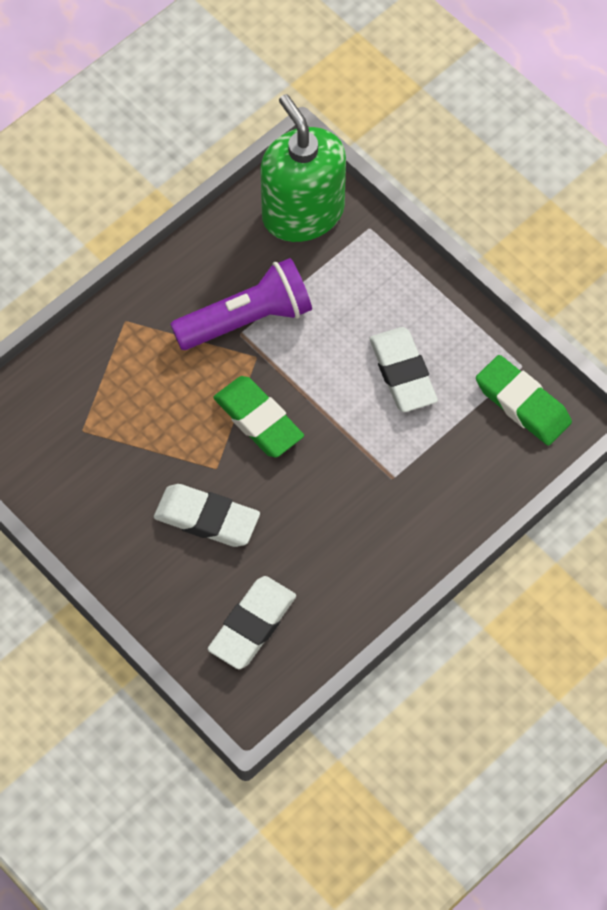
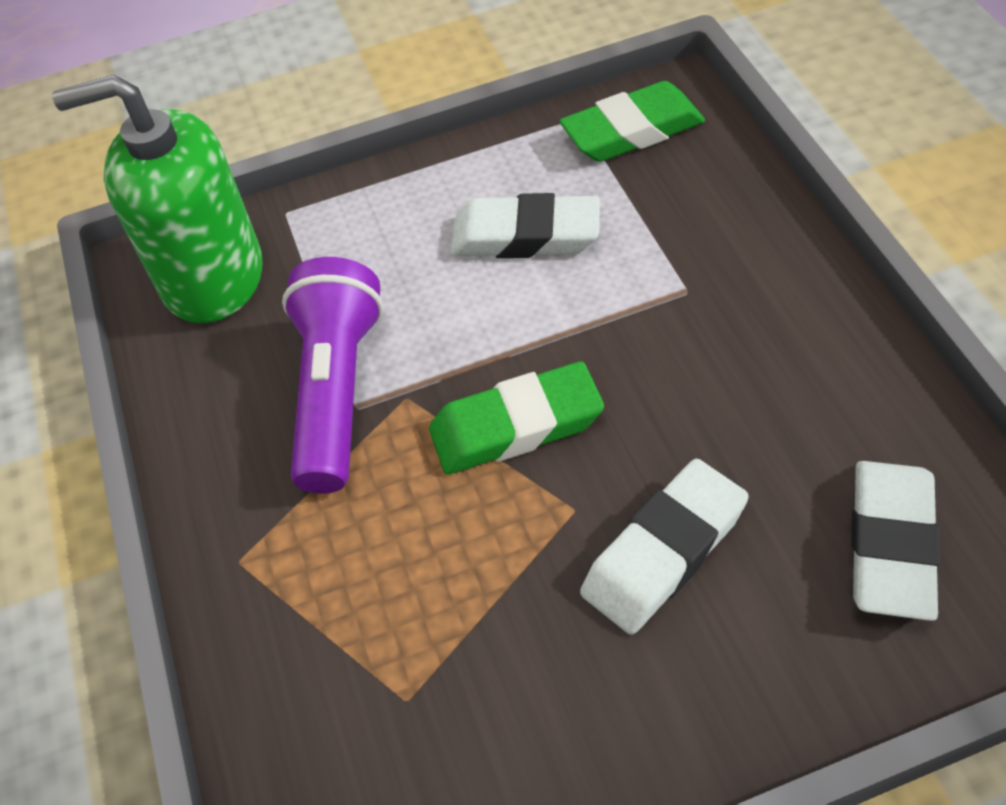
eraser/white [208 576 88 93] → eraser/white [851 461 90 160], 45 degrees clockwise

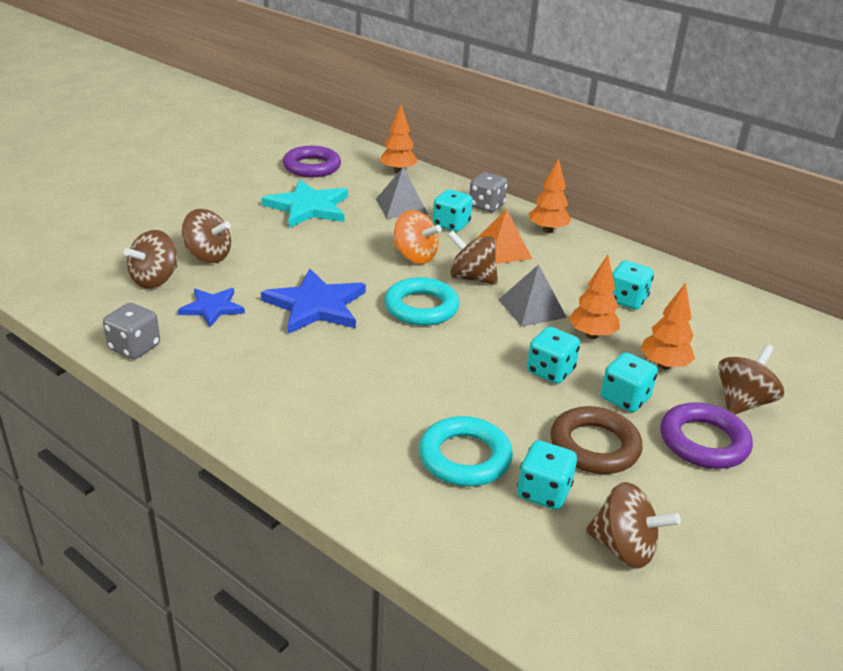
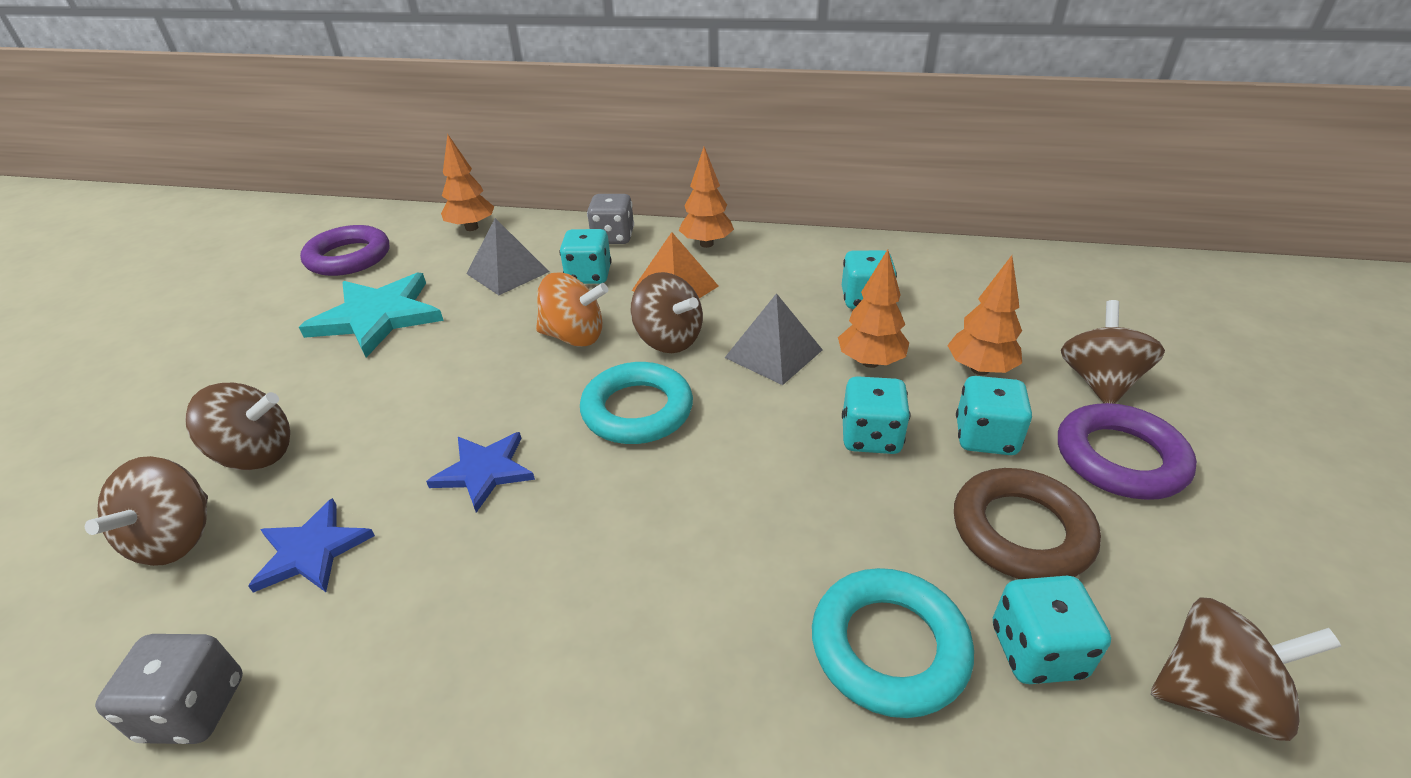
star/blue [261 269 105 65] → star/blue [426 432 109 81], x0.60
spinning top/brown [448 230 50 55] → spinning top/brown [631 272 72 81], 135 degrees counterclockwise

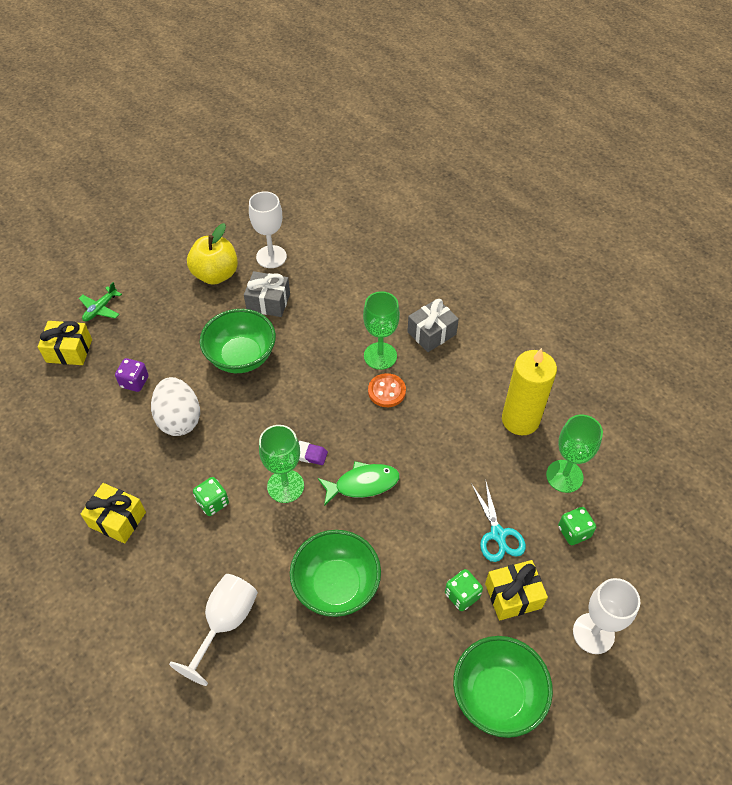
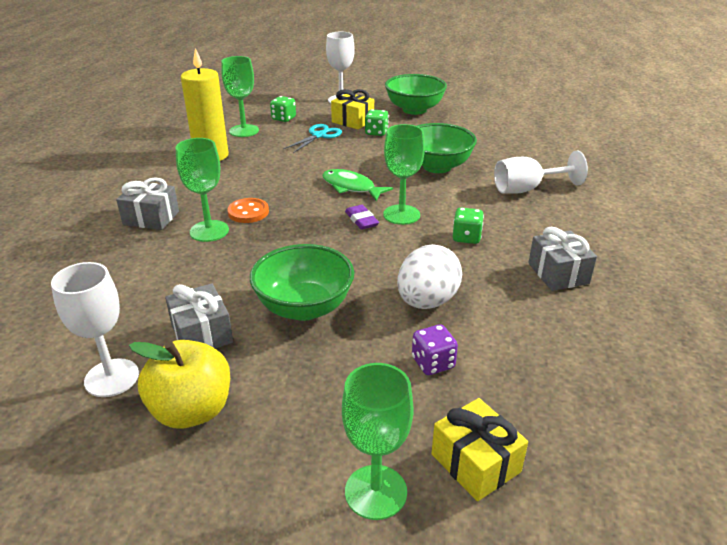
plane/green [79 282 43 39] → goblet/green [342 363 72 157]
gift/yellow [81 483 65 61] → gift/grey [528 227 69 64]

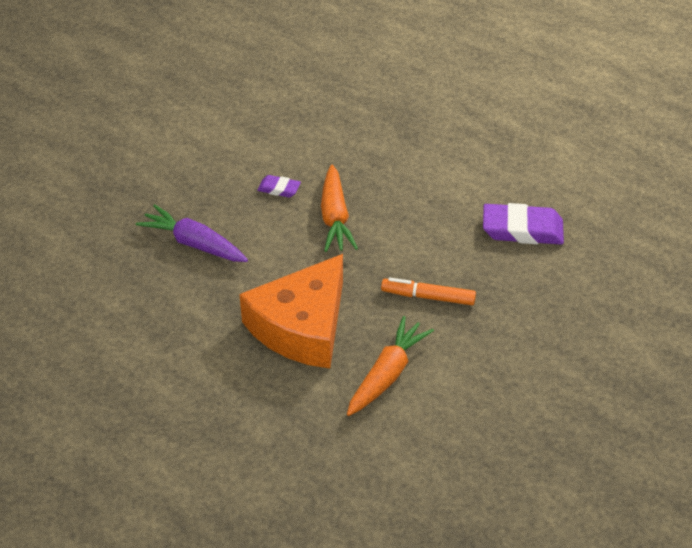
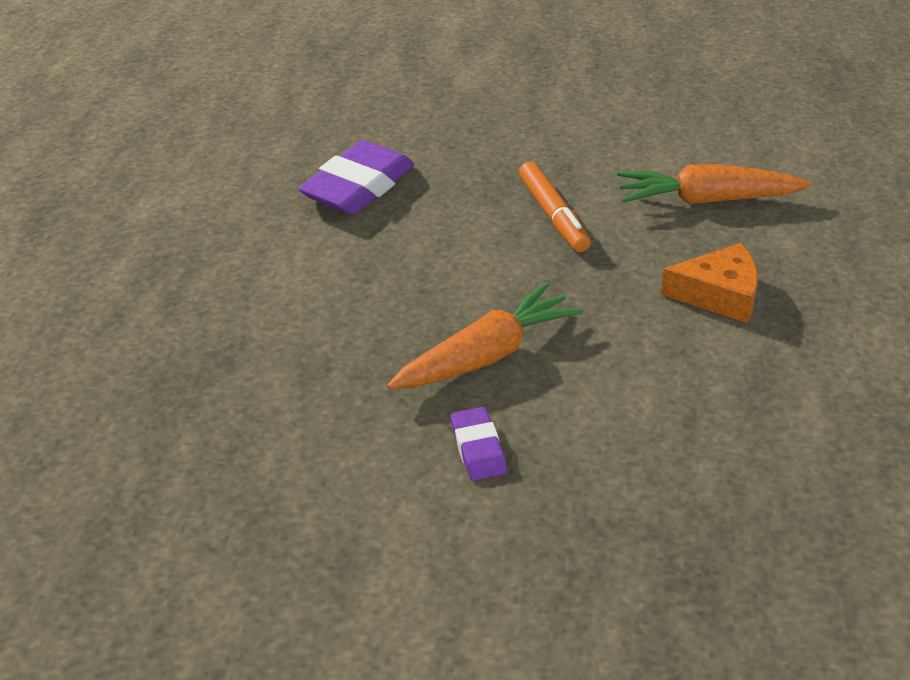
eraser/purple [483 203 81 42] → eraser/purple [298 140 116 75], 60 degrees clockwise
cheese/orange [239 254 104 114] → cheese/orange [661 243 97 80], x0.51
carrot/purple [136 204 112 58] → -

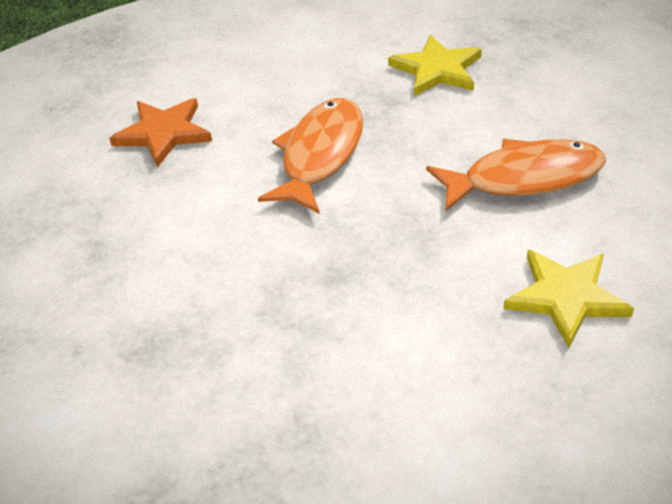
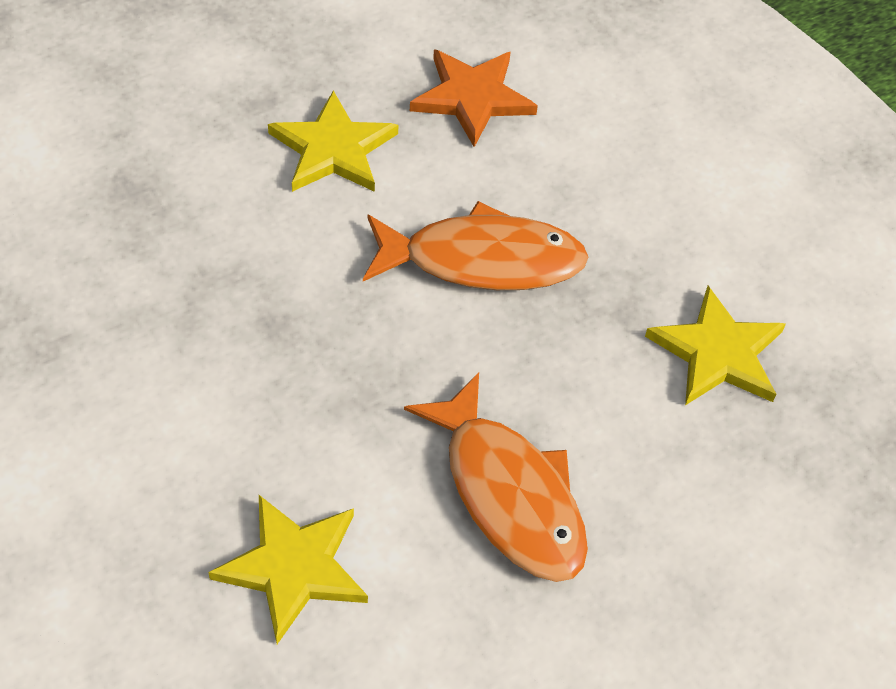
- → star/yellow [268 90 131 102]

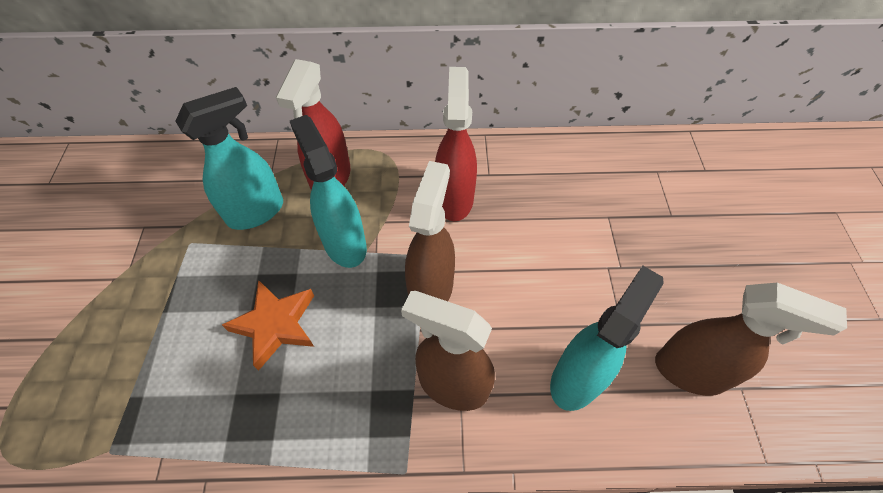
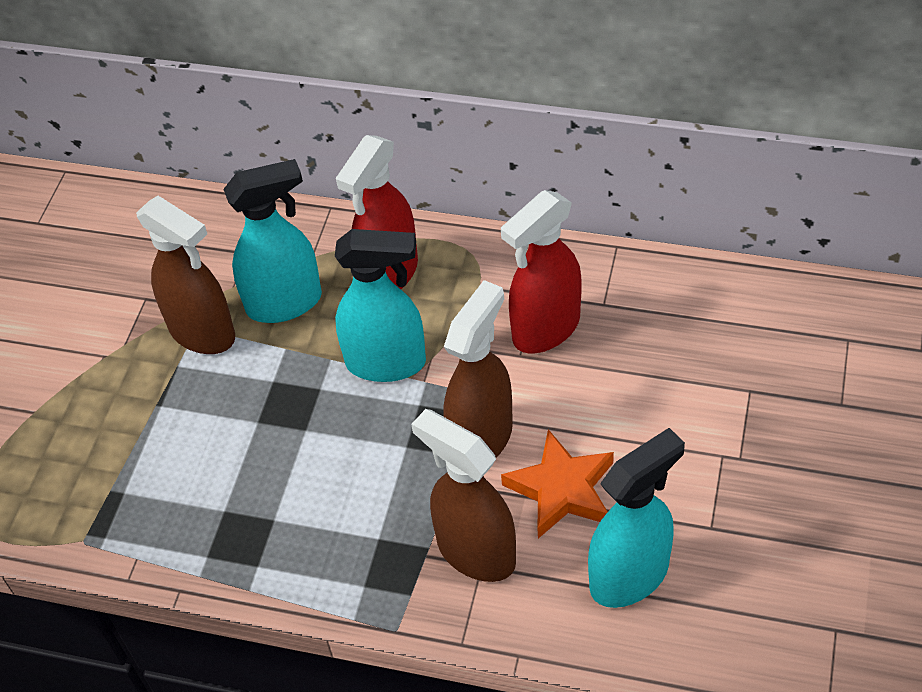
spray bottle/brown [655 283 192 113] → spray bottle/brown [136 196 99 158], shifted
spray bottle/turquoise [290 115 77 153] → spray bottle/turquoise [335 229 91 153], 105 degrees clockwise
spray bottle/red [435 67 42 154] → spray bottle/red [501 190 81 163], 150 degrees counterclockwise
star/orange [222 280 92 91] → star/orange [501 429 113 110], shifted

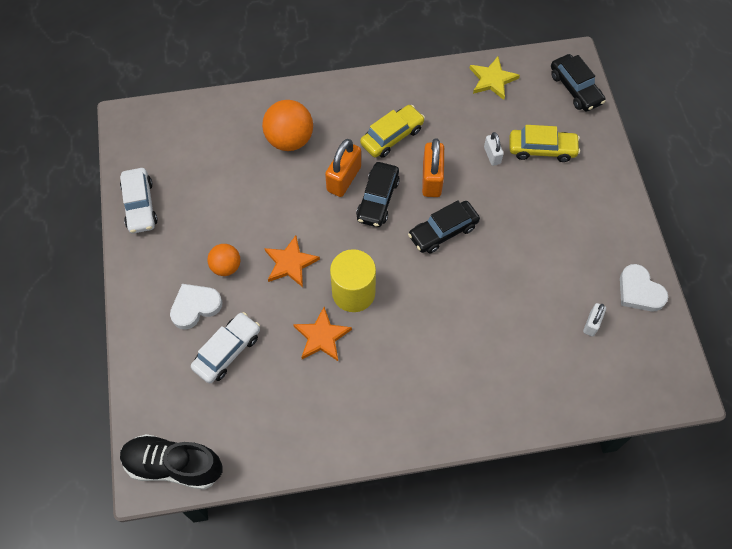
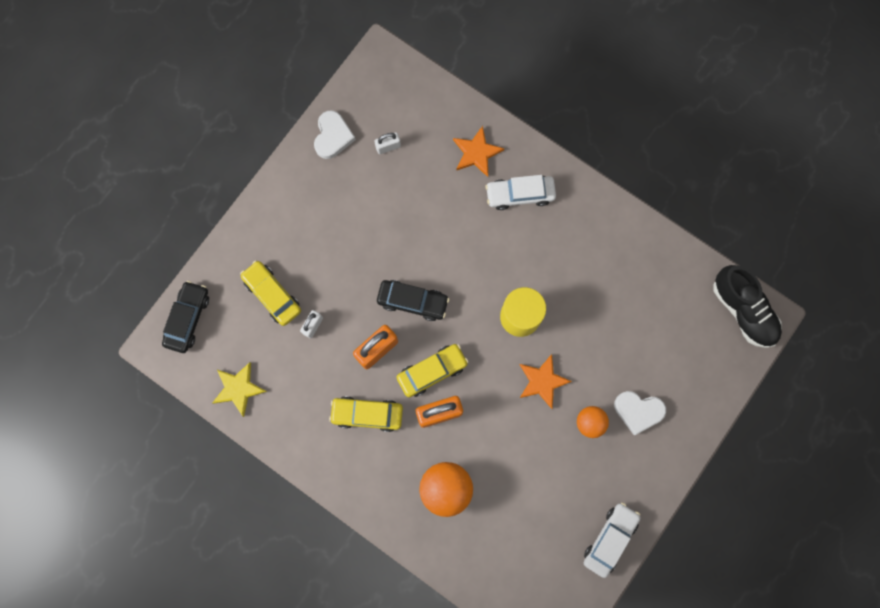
car/black [356 162 44 65] → car/yellow [397 344 71 53]
star/orange [293 307 59 54] → star/orange [453 126 51 51], shifted
car/white [191 312 69 71] → car/white [485 175 71 35], shifted

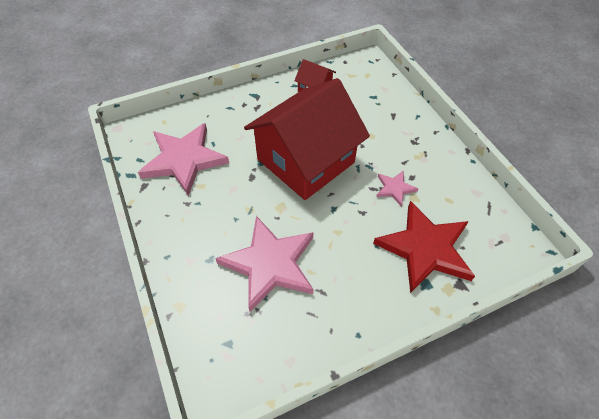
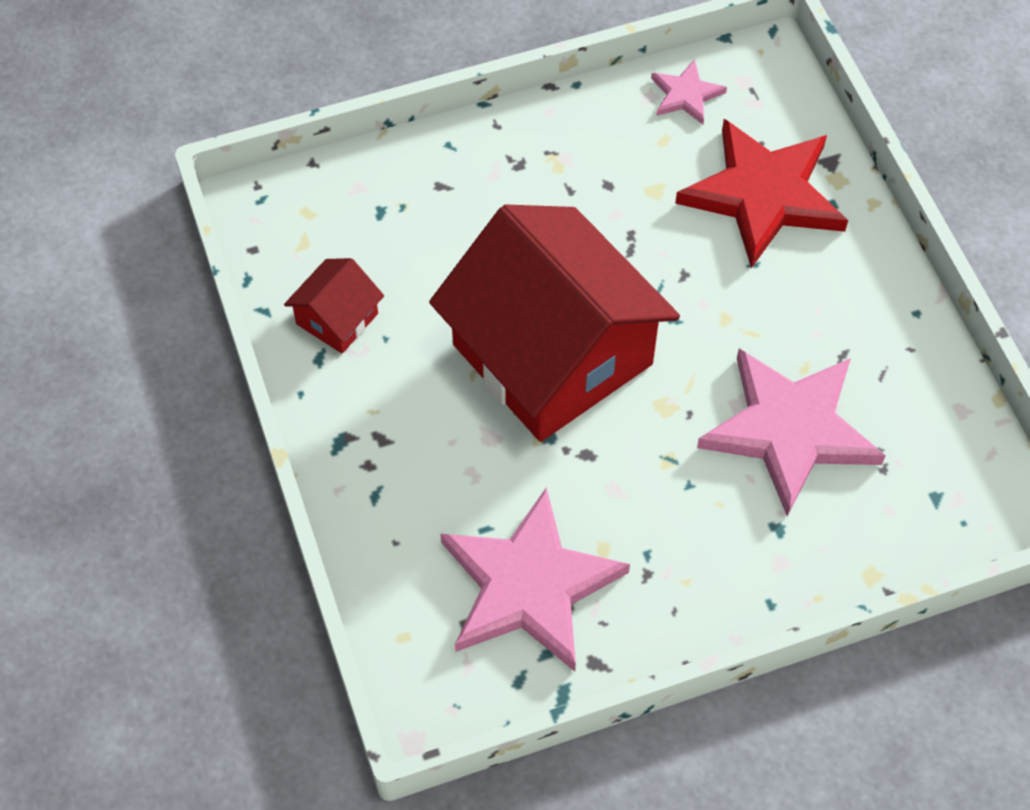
star/pink [376 171 42 36] → star/pink [651 59 76 65], shifted

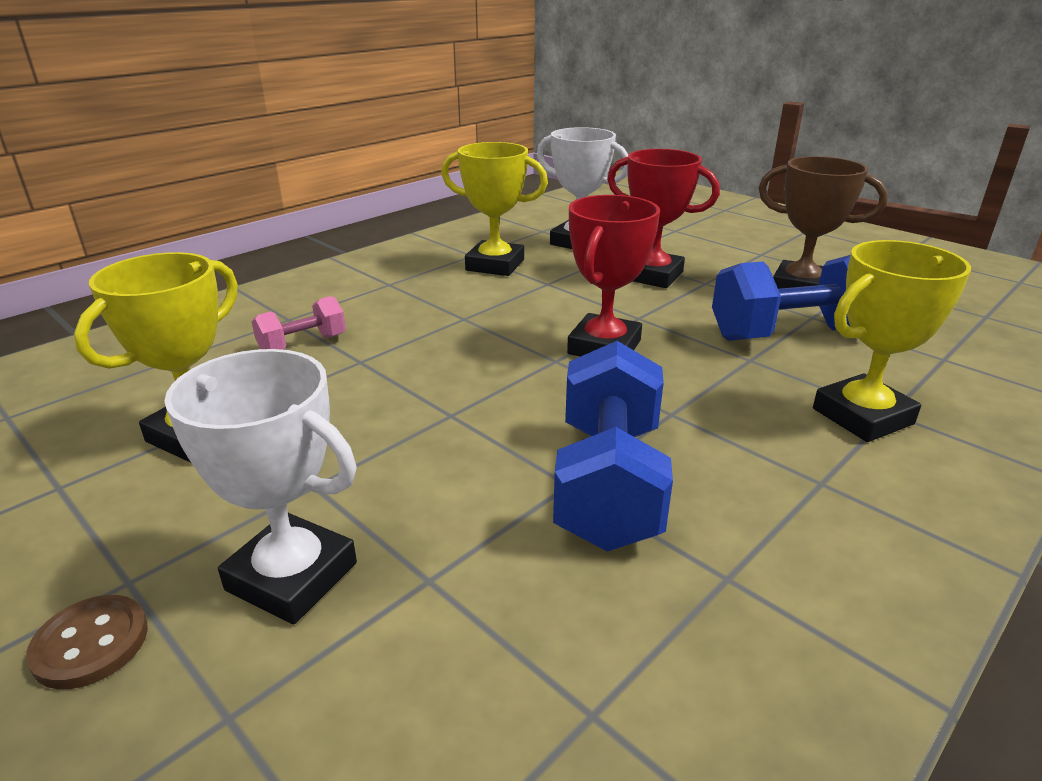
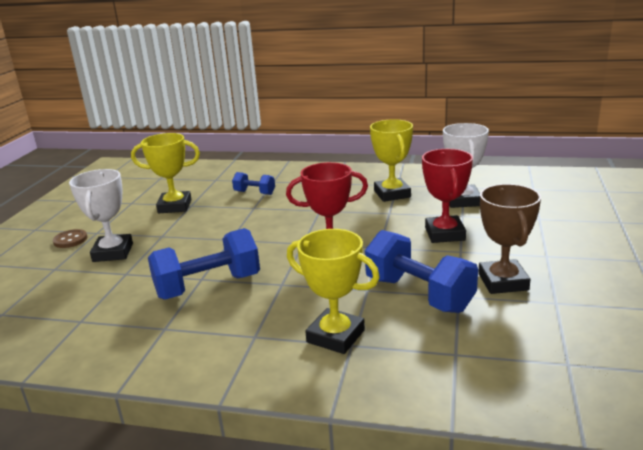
dumbbell/pink [251 296 95 54] → dumbbell/blue [232 172 43 23]

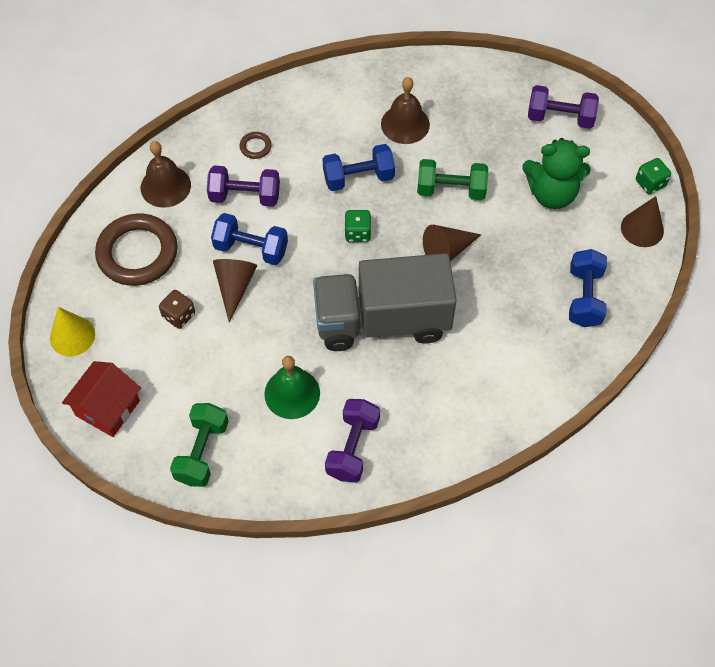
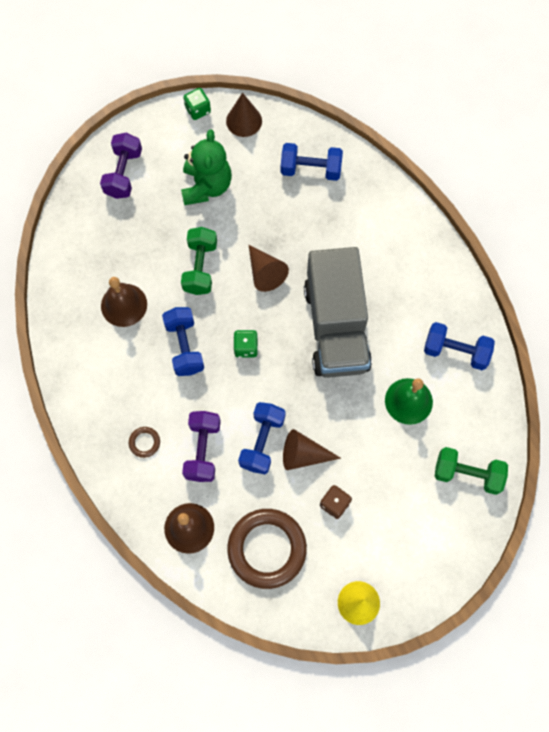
dumbbell/purple [325 399 55 83] → dumbbell/blue [424 322 71 48]
house/red [62 361 79 76] → -

